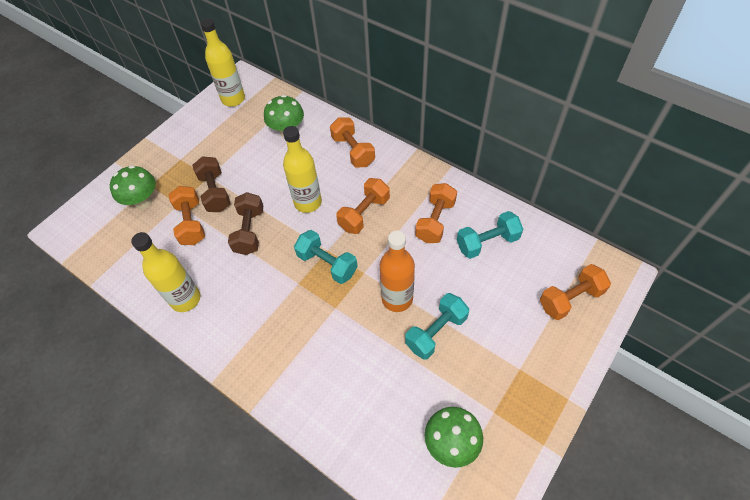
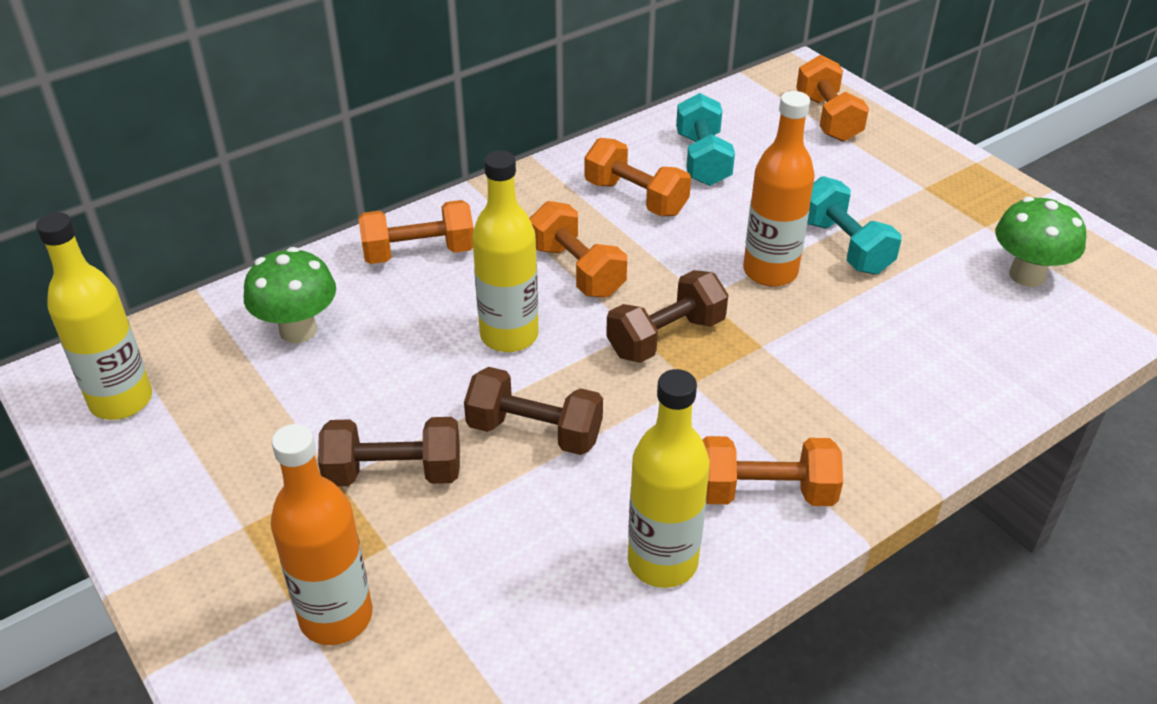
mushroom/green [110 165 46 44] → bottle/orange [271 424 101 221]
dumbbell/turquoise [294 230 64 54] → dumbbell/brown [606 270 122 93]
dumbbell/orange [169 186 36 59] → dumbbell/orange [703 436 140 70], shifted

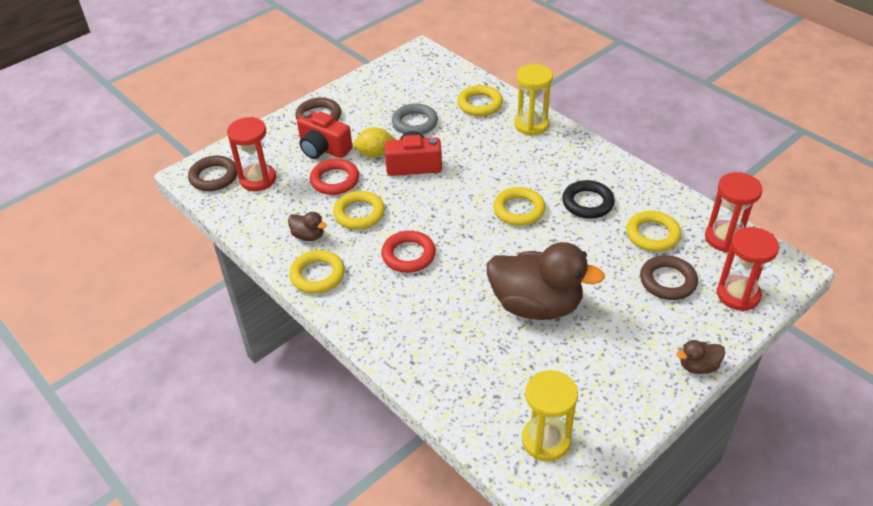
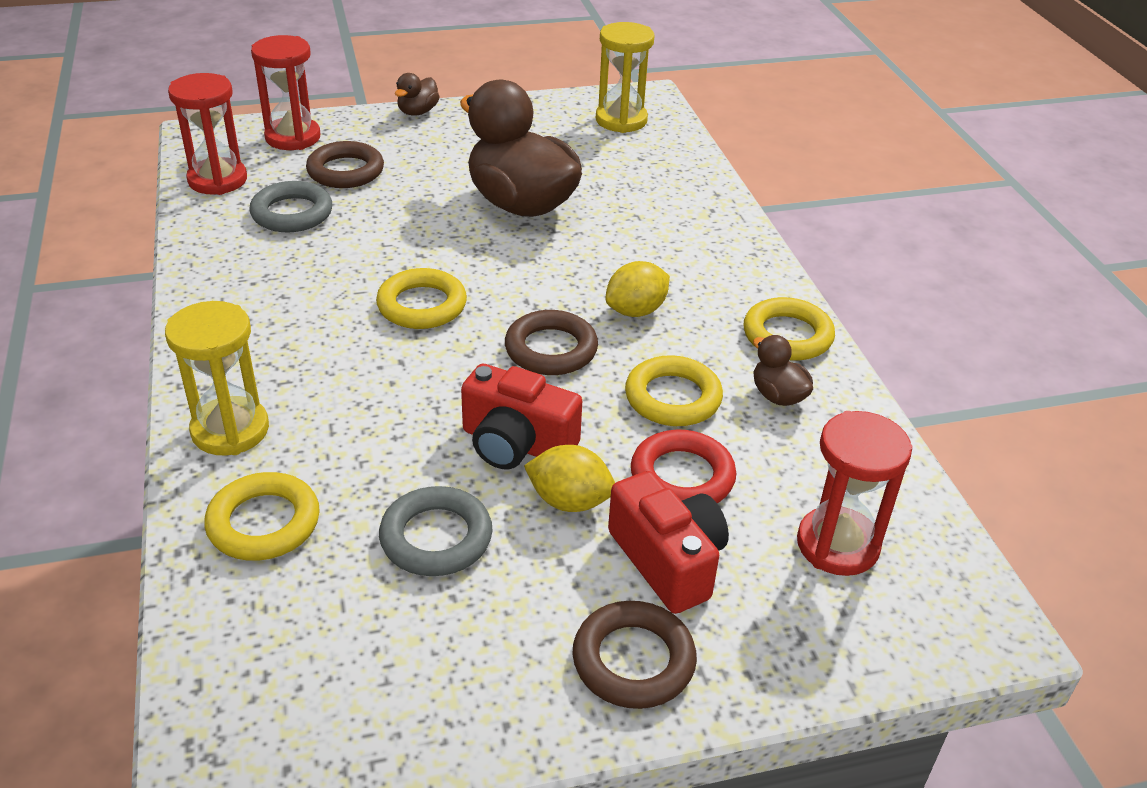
ring/yellow [626 211 55 41] → ring/grey [250 181 82 51]
duck/brown [676 340 49 34] → duck/brown [395 73 45 43], 105 degrees clockwise
ring/brown [188 156 49 35] → ring/brown [505 310 93 65], shifted
ring/red [381 231 55 42] → lemon/yellow [606 261 64 56]
ring/black [562 180 53 39] → -

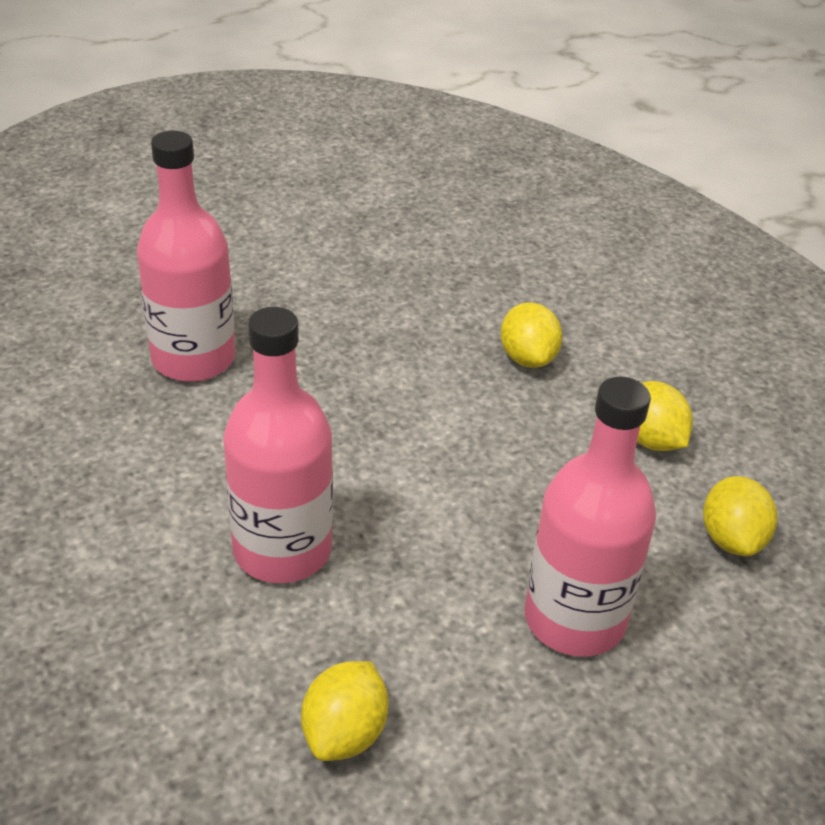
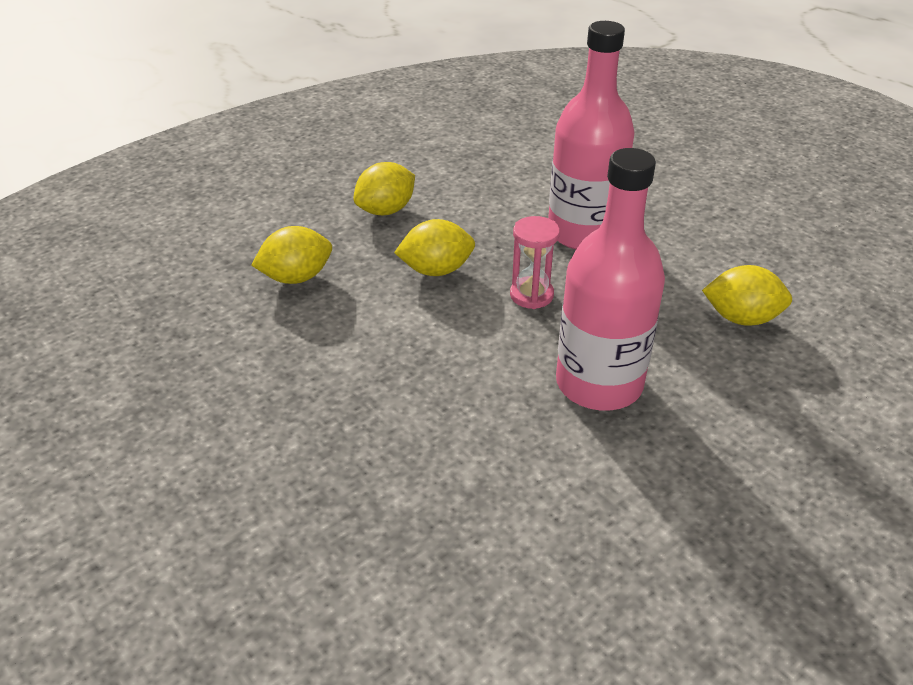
lemon/yellow [703 476 74 80] → lemon/yellow [394 219 81 57], shifted
- → hourglass/pink [510 216 50 93]
bottle/pink [137 131 99 251] → -

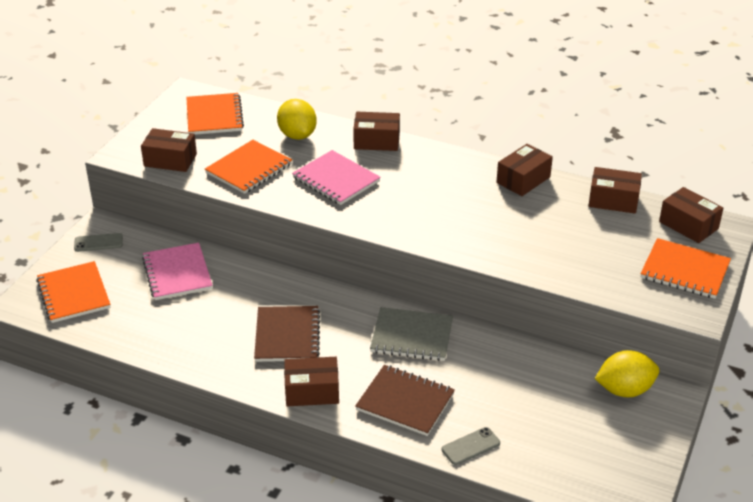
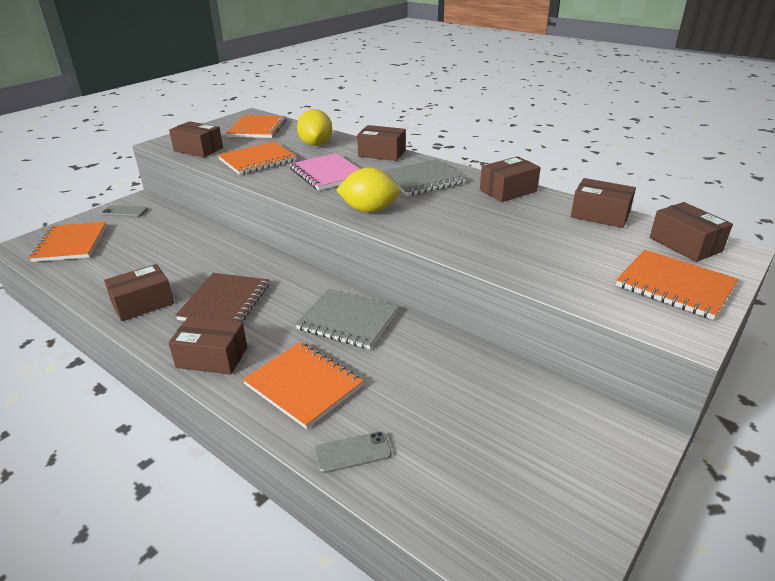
- → box/brown [104 264 70 57]
notebook/brown [355 365 100 71] → notebook/orange [243 342 120 87]
lemon/yellow [595 350 64 47] → lemon/yellow [336 168 65 45], shifted
- → notebook/grey [384 159 83 37]
notebook/pink [142 243 71 57] → -

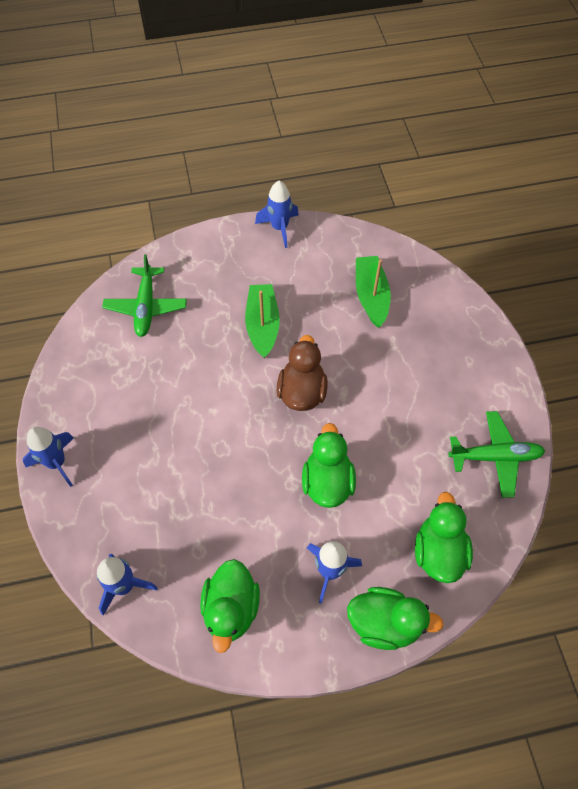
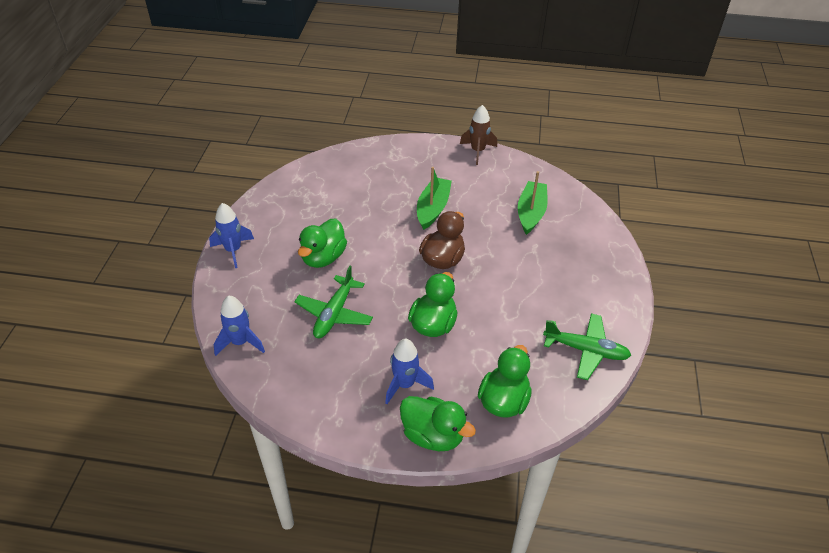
plane/green [102 254 85 83] → plane/green [294 266 79 72], shifted
duck/green [200 559 60 94] → duck/green [298 219 49 49], shifted
rocket/blue [255 181 44 67] → rocket/brown [460 105 37 60]

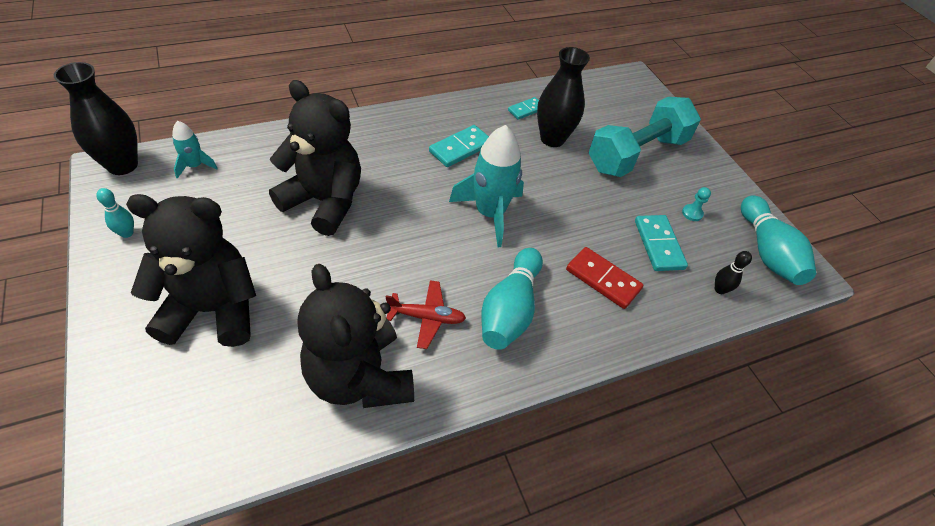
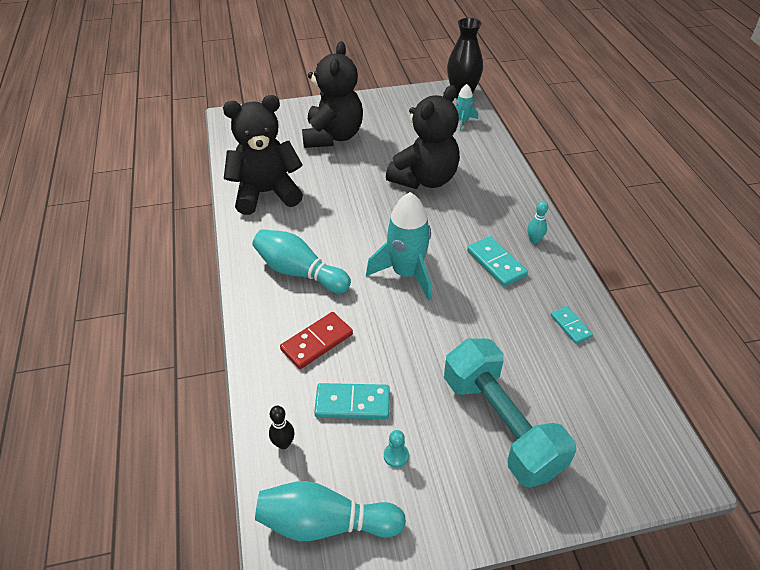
bowling pin/turquoise [96 188 38 50] → bowling pin/turquoise [527 201 21 42], shifted
plane/red [386 280 80 69] → -
vase/black [537 47 53 100] → -

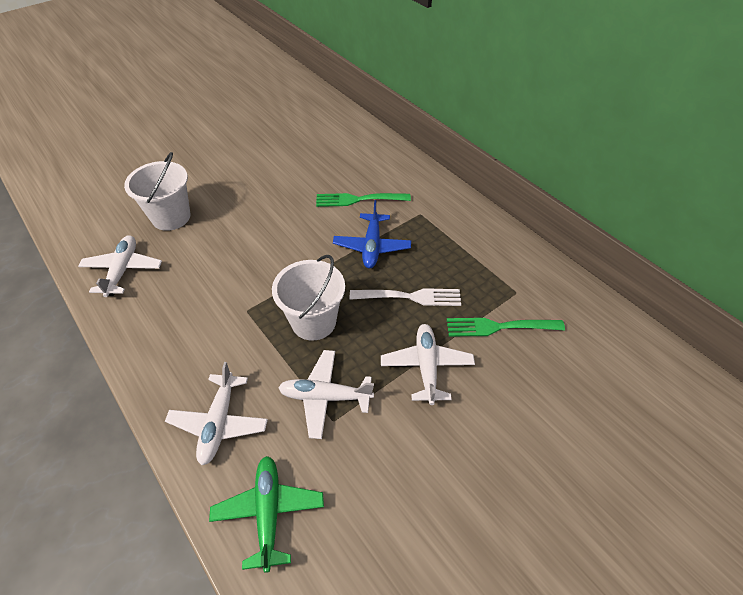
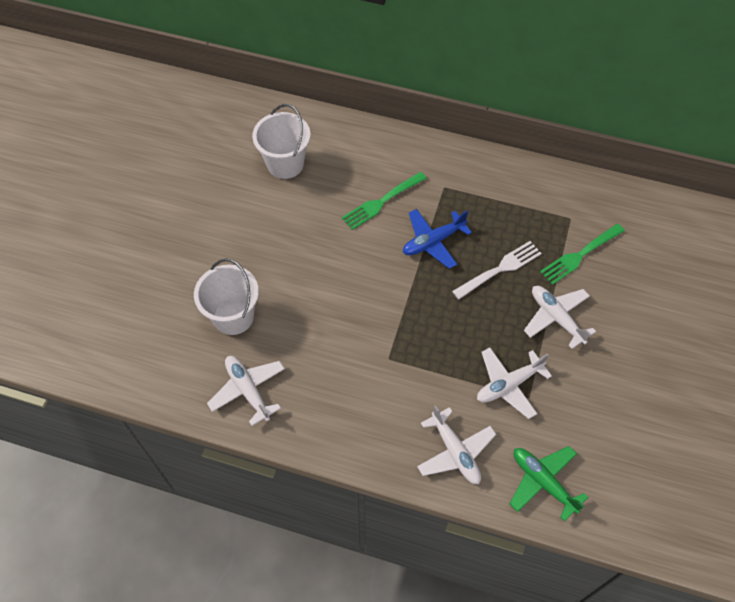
bucket/white [272 255 73 86] → bucket/white [252 104 59 75], shifted
plane/blue [333 200 78 68] → plane/blue [403 209 69 60], 90 degrees clockwise

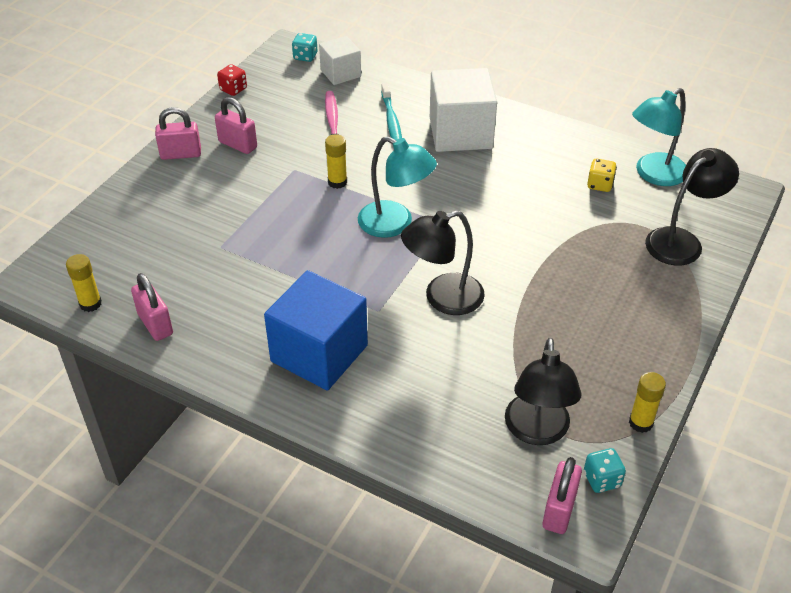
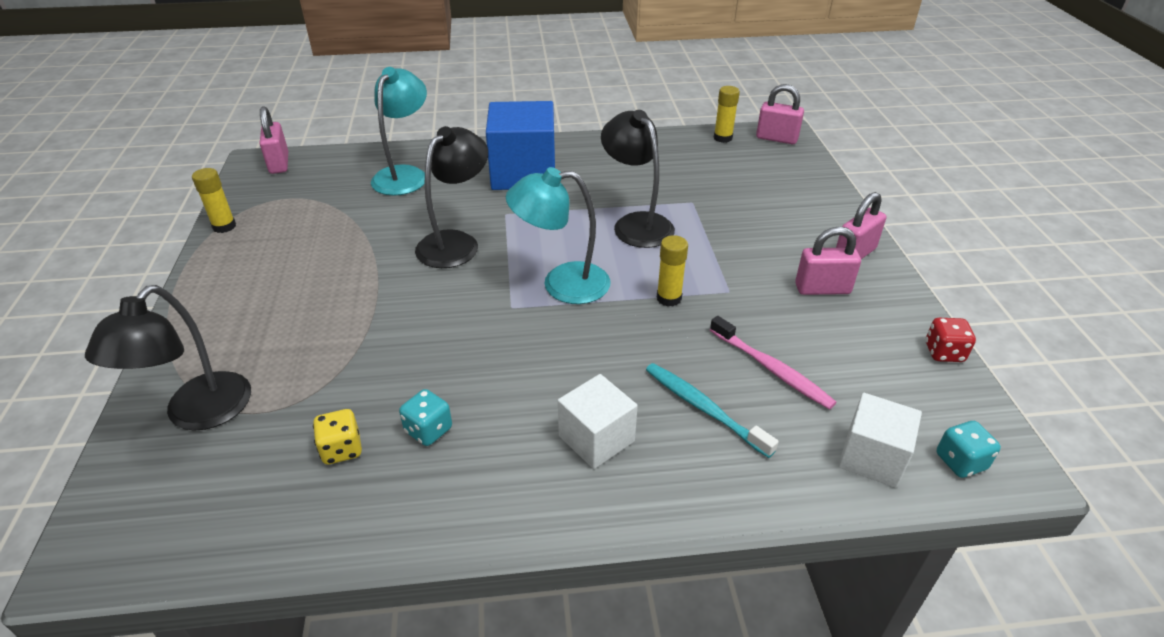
lamp/turquoise [632 88 54 98] → lamp/turquoise [371 67 56 129], shifted
dice/turquoise [584 448 42 45] → dice/turquoise [399 389 53 57], shifted
cube/white [430 68 67 84] → cube/white [558 374 80 95], x0.58
lamp/black [505 337 76 108] → lamp/black [601 110 74 138], shifted
padlock/pink [131 273 42 68] → padlock/pink [756 84 48 60], shifted

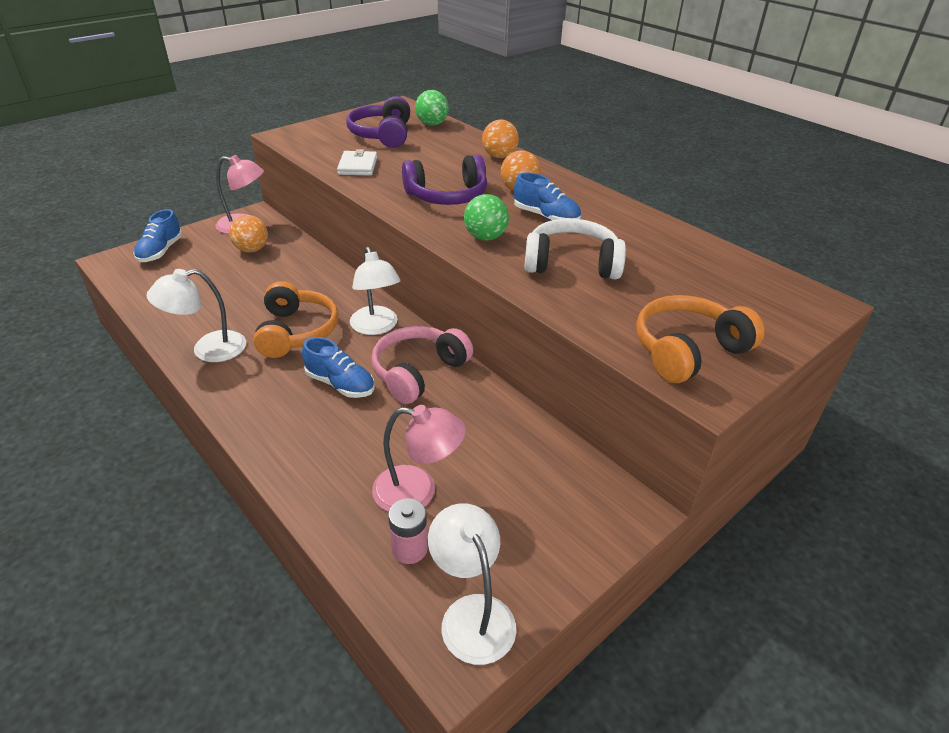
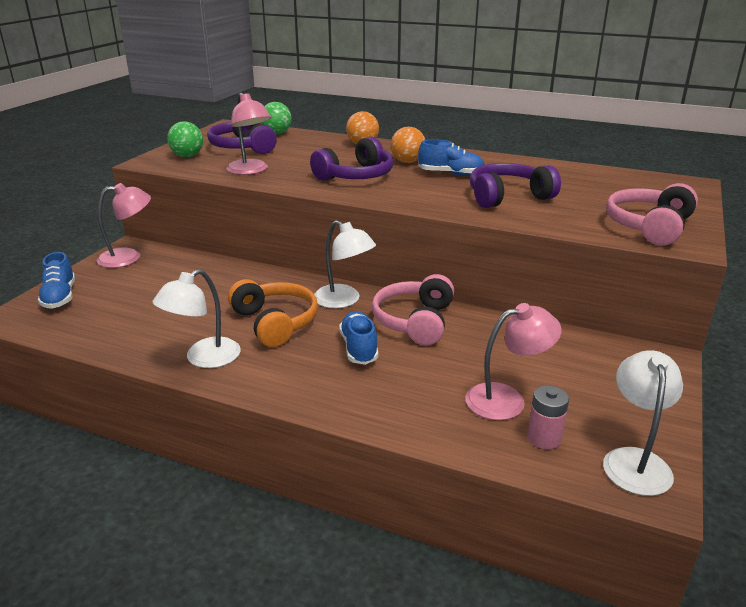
ball/green [464 194 45 47] → ball/green [167 121 36 36], shifted
wallet/white [337 149 40 27] → lamp/pink [226 93 45 82]
shoe/blue [302 337 72 61] → shoe/blue [339 311 39 54], 105 degrees counterclockwise
headphones/white [524 219 102 60] → headphones/purple [470 163 91 45]
lamp/white [428 503 88 162] → lamp/white [603 350 80 146], 60 degrees clockwise
headphones/orange [636 295 129 88] → headphones/pink [606 183 92 63]
ball/orange [229 215 39 38] → -

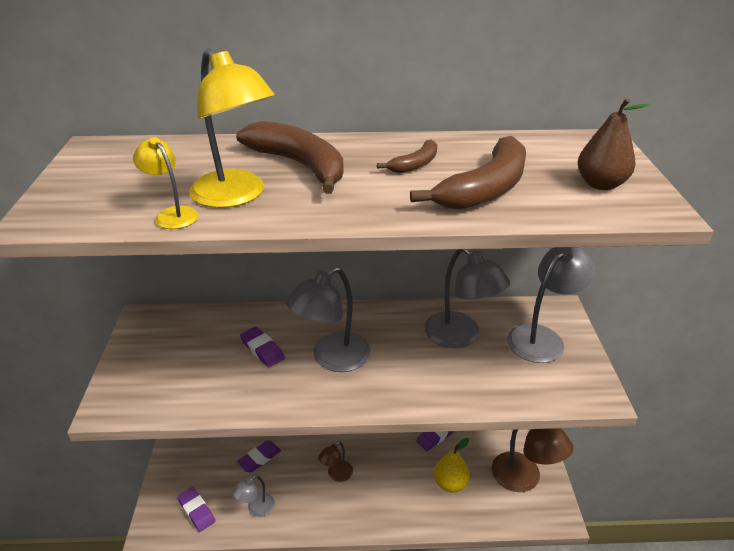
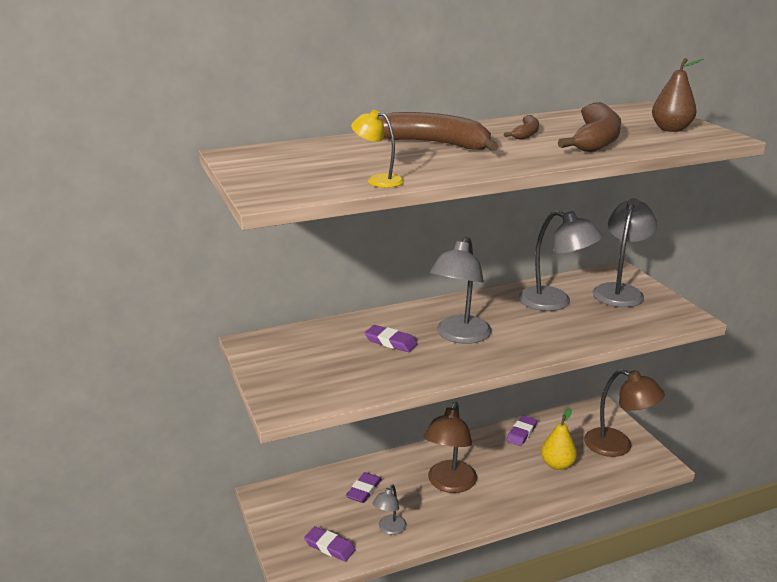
lamp/brown [318 441 35 41] → lamp/brown [423 402 54 91], x1.89
lamp/yellow [189 49 86 159] → -

